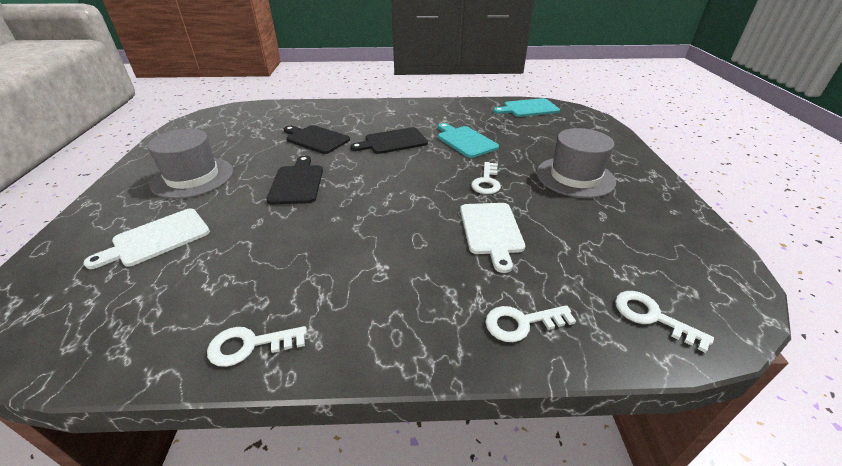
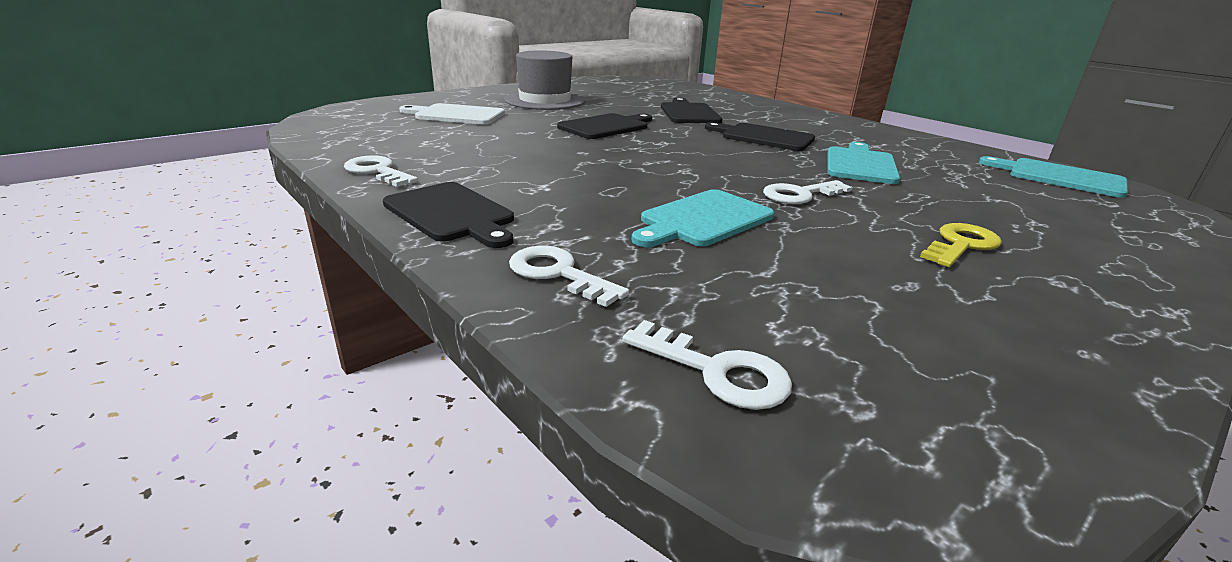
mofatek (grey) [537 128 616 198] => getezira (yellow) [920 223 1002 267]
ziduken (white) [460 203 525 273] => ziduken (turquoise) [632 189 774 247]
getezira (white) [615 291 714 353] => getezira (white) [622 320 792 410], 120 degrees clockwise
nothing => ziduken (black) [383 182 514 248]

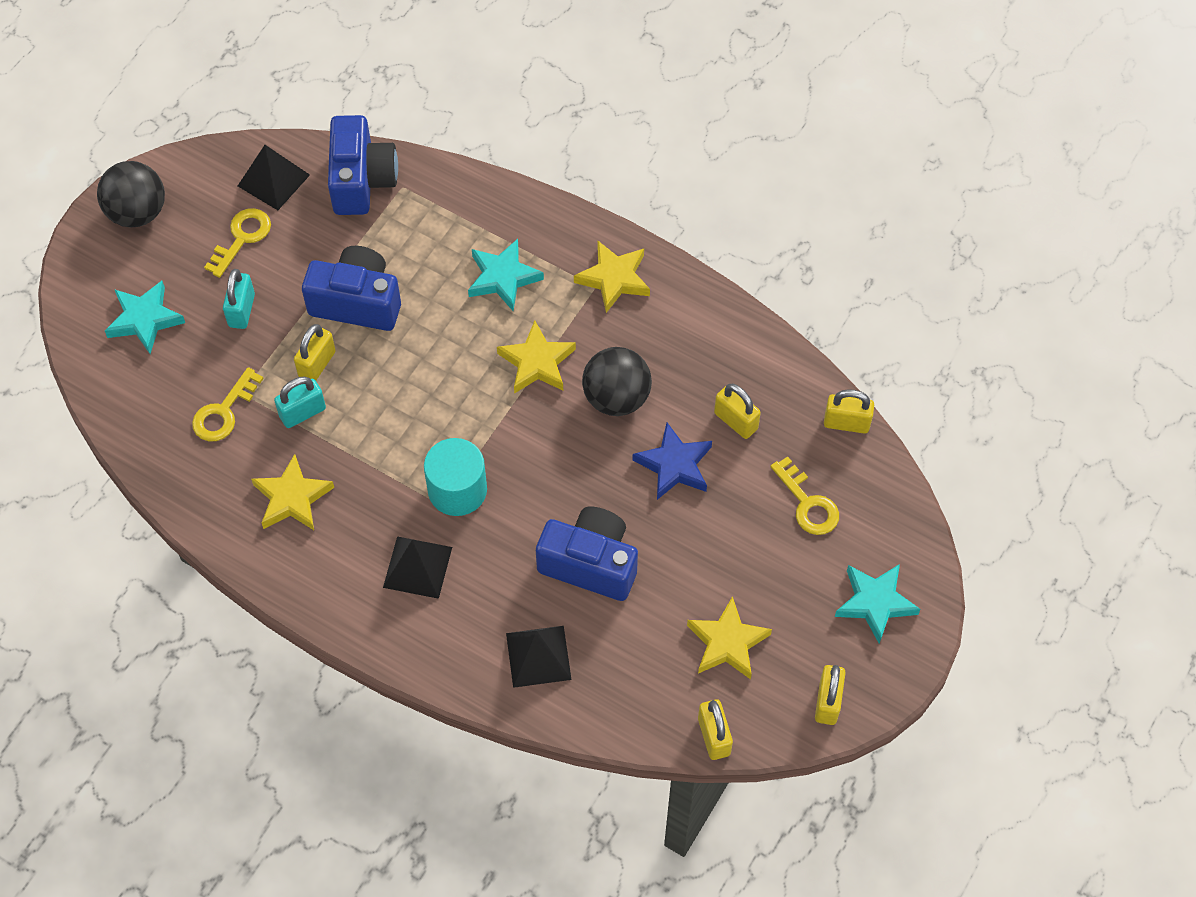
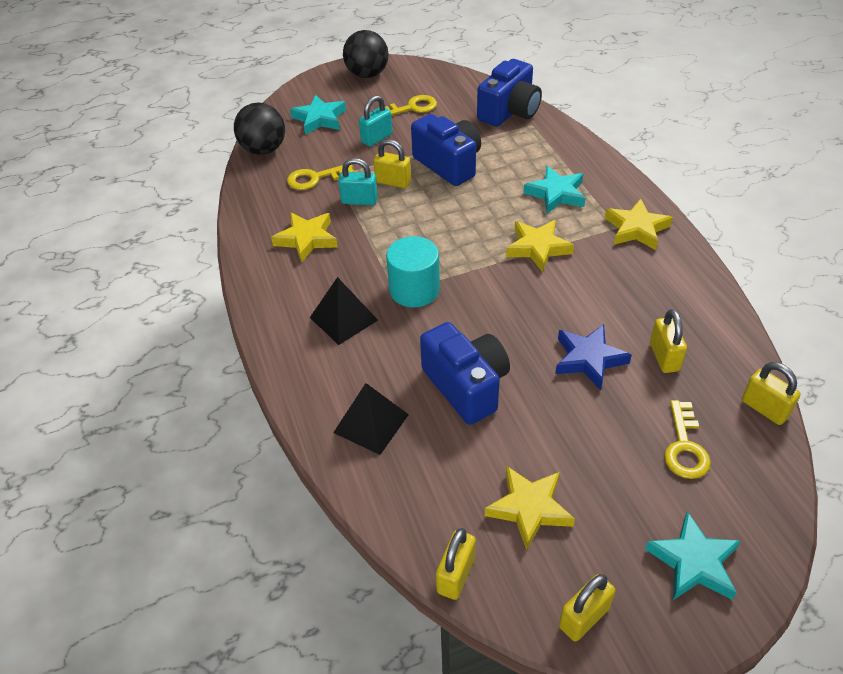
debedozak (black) [238 145 310 210] => nothing
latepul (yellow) [294 324 336 381] => latepul (yellow) [373 139 411 188], 45 degrees clockwise
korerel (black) [582 347 652 416] => korerel (black) [234 103 285 155], shifted

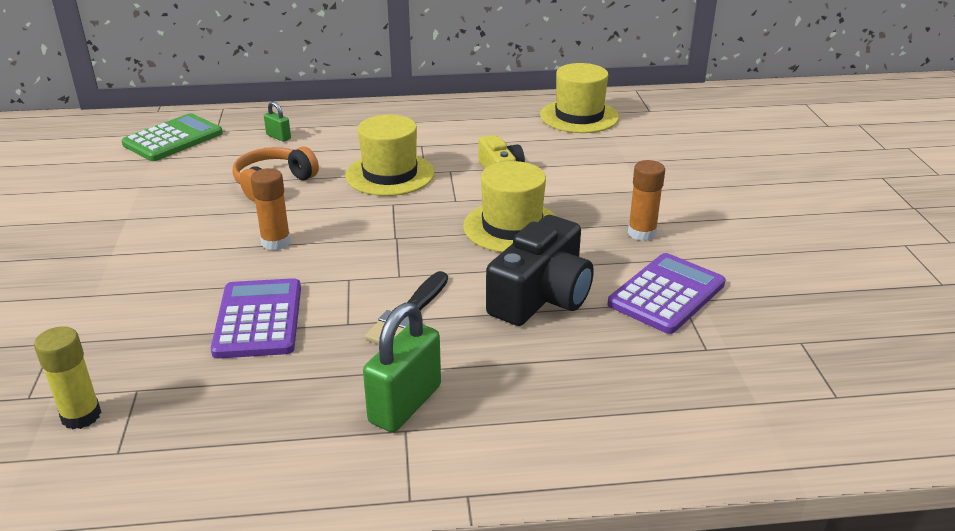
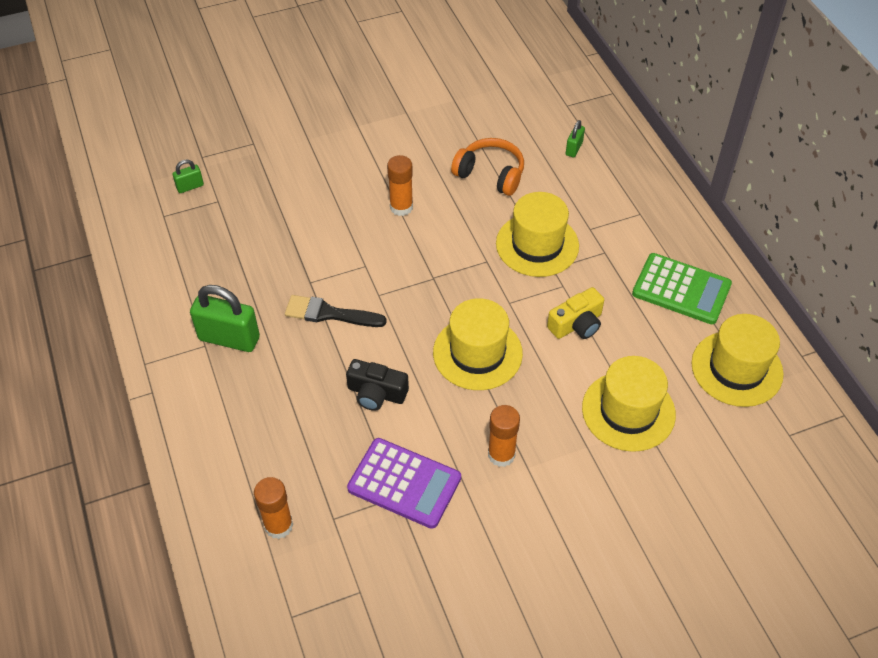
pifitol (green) [122 113 223 161] => pifitol (green) [632 253 732 324], shifted
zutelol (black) [486 215 594 326] => zutelol (black) [346 359 409 411], x0.59
pifitol (purple) [211 278 301 359] => nothing
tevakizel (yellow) [34 326 101 429] => latepul (green) [172 159 204 193]
nothing => mofatek (yellow) [582 356 676 452]
nothing => tevakizel (orange) [254 477 293 539]

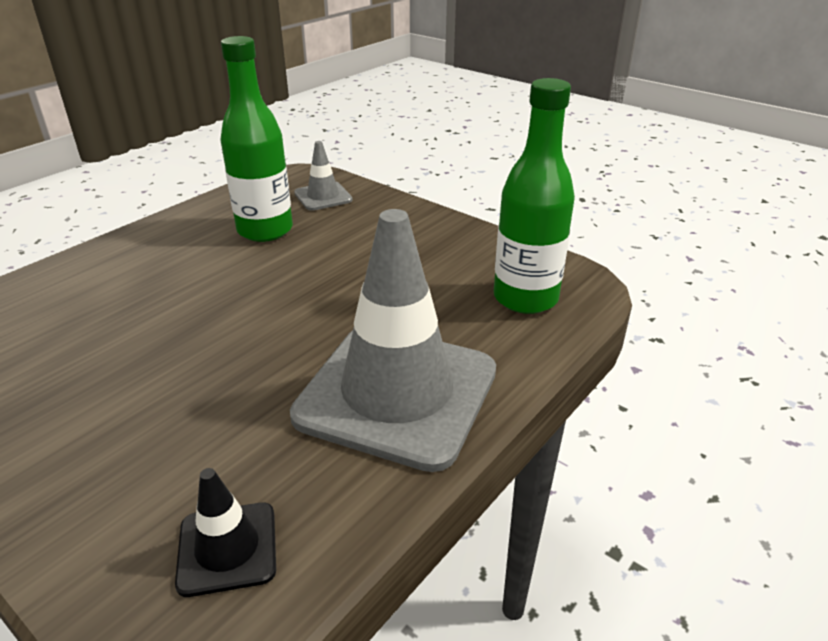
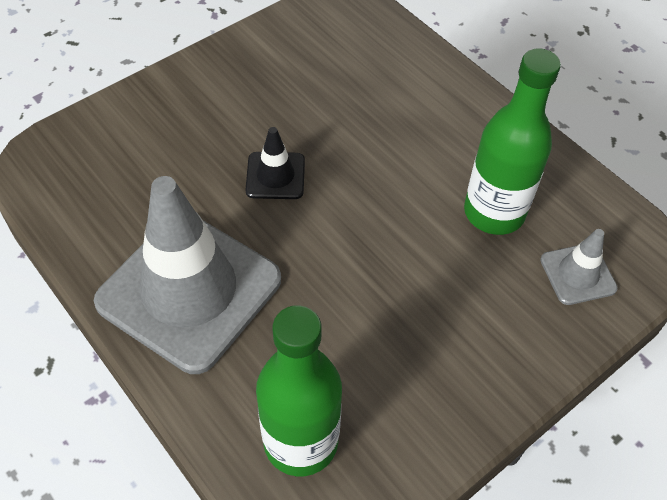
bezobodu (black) [175 468 276 597] => bezobodu (black) [245 127 305 199], shifted

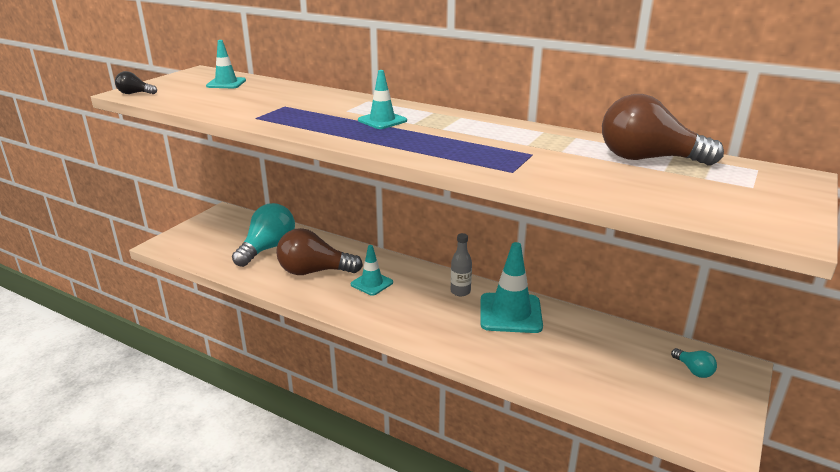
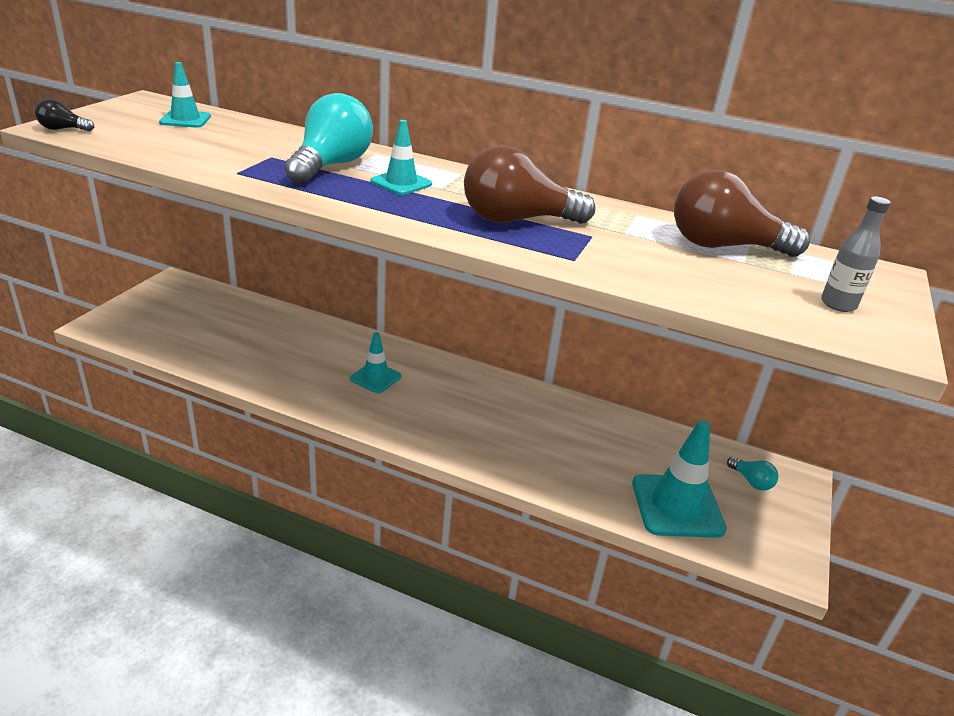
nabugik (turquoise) [232 203 295 267] => nabugik (turquoise) [285 93 373 184], shifted
nabugik (brown) [276 228 363 275] => nabugik (brown) [464 145 596 224], shifted
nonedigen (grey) [451 233 472 296] => nonedigen (grey) [821 197 891 312], shifted
bezobodu (turquoise) [481 242 543 333] => bezobodu (turquoise) [632 420 727 538], shifted

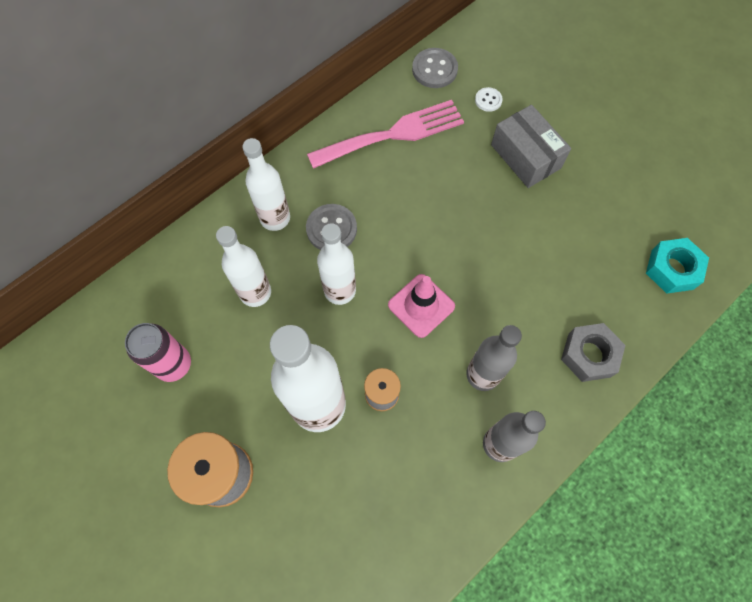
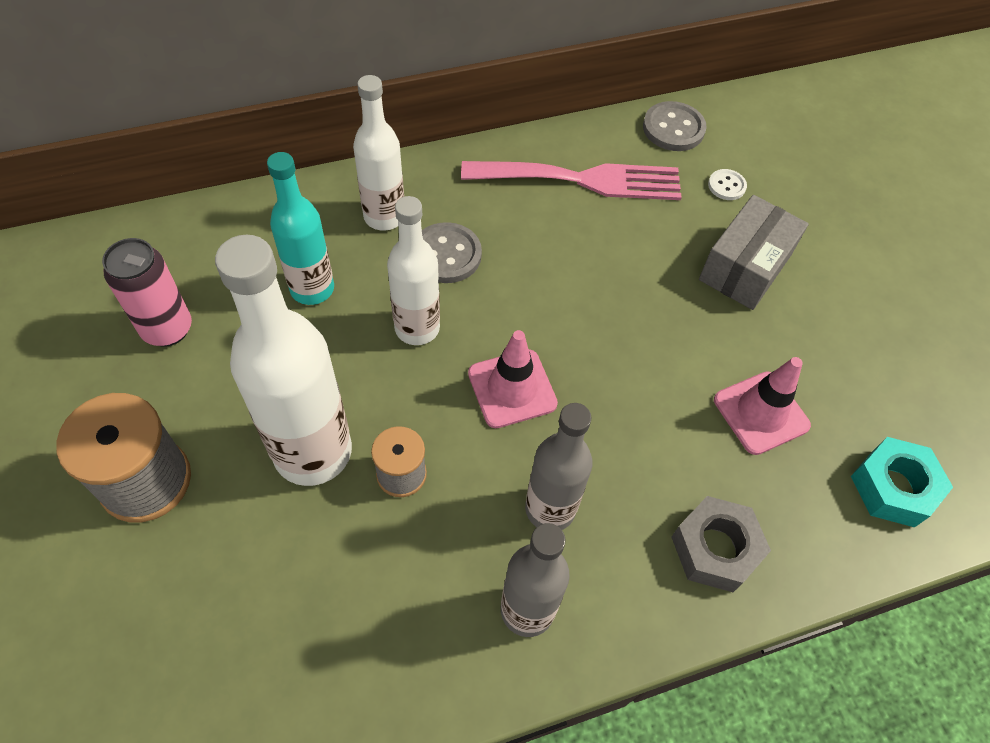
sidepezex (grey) [491 105 571 188] => sidepezex (grey) [699 195 809 310], 45 degrees clockwise
nonedigen (white) [216 226 271 307] => nonedigen (turquoise) [267 152 334 305]
nothing => bezobodu (pink) [714 357 811 455]

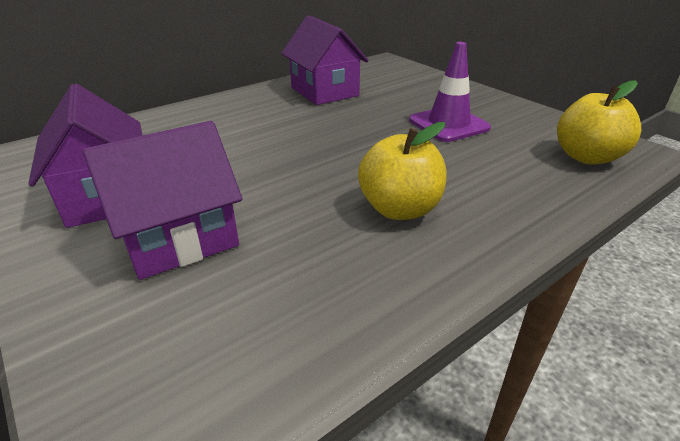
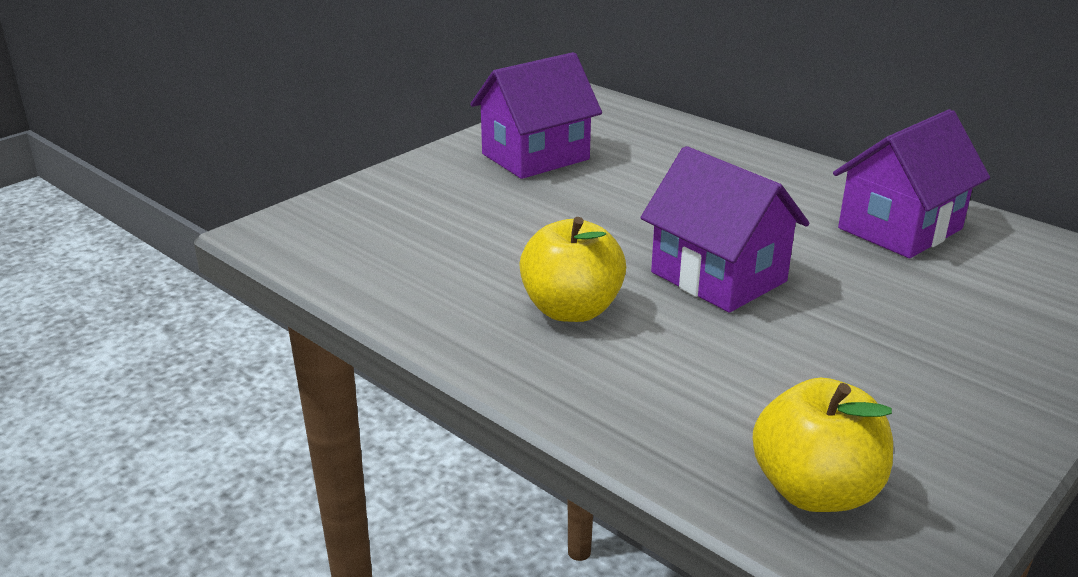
bezobodu (purple) [409 42 491 142] => nothing
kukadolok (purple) [82 121 243 280] => kukadolok (purple) [641 146 809 313], shifted

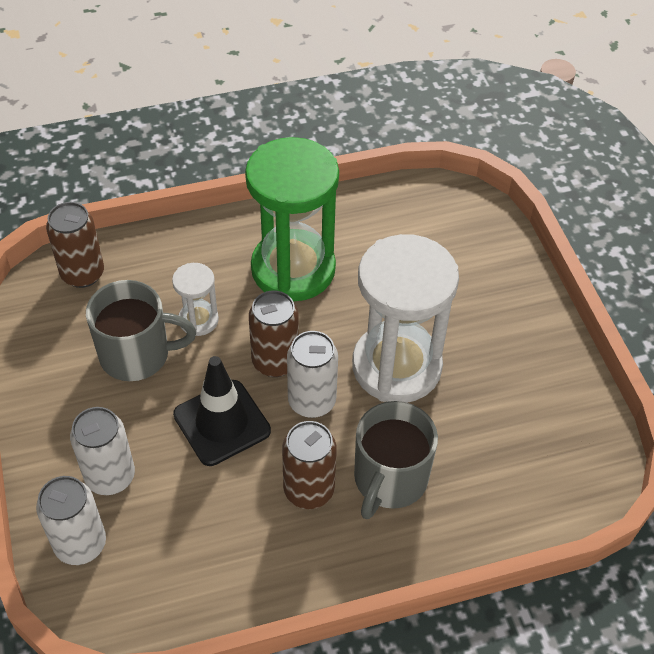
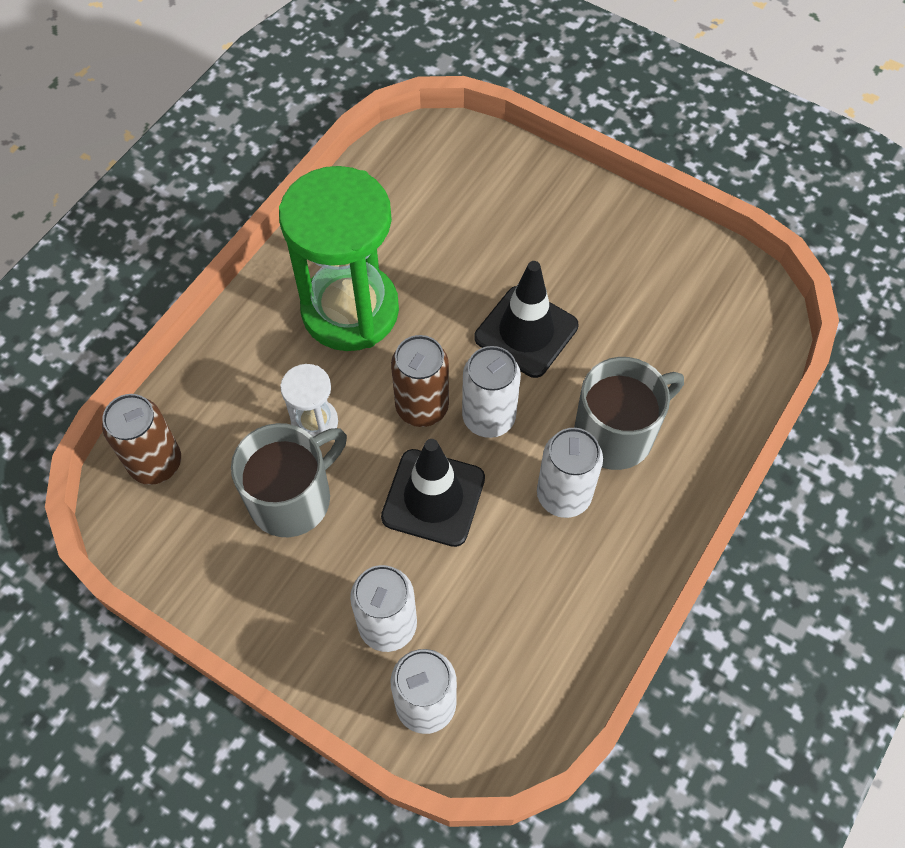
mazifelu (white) [352 234 459 403] => bezobodu (black) [474 261 578 378]
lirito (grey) [354 401 438 519] => lirito (grey) [574 357 684 470], 105 degrees counterclockwise
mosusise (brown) [282 421 337 509] => mosusise (white) [537 428 603 518]

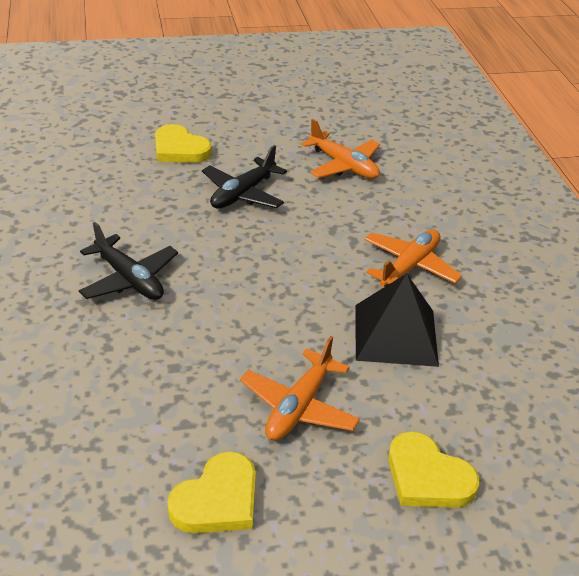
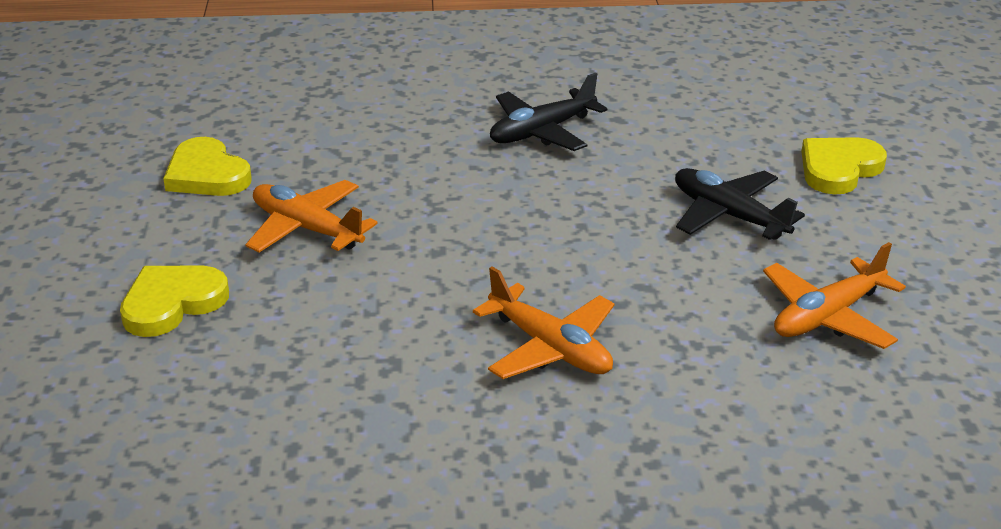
debedozak (black) [355 273 439 367] => nothing

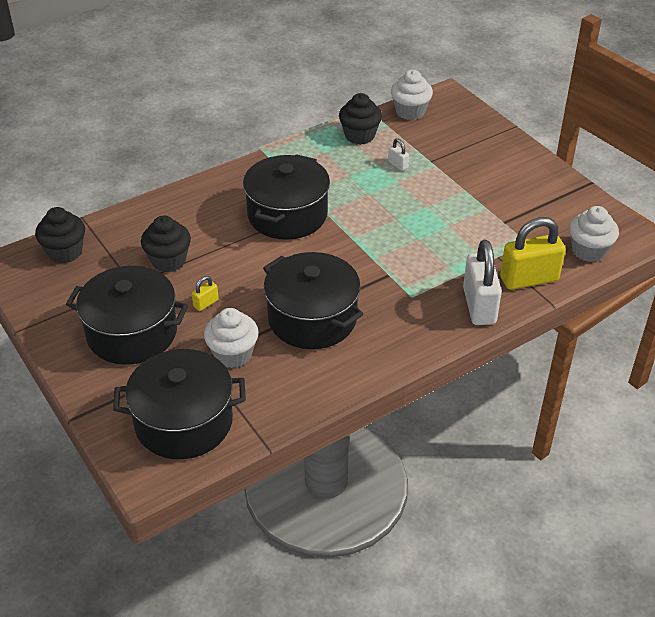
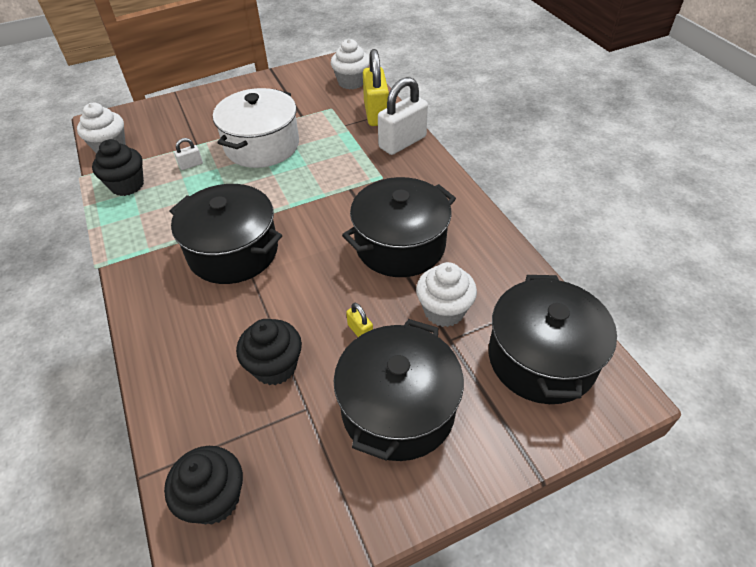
latepul (white) [463 240 502 325] => latepul (white) [378 77 428 155], 45 degrees counterclockwise
nothing => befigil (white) [213 88 299 168]

